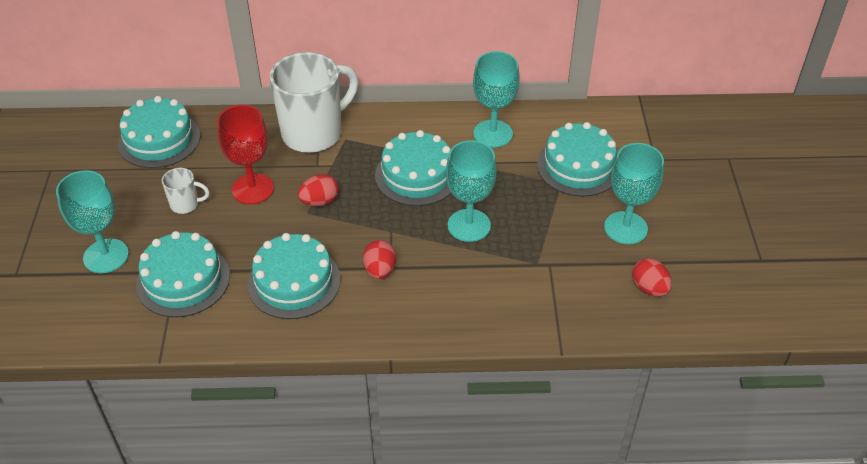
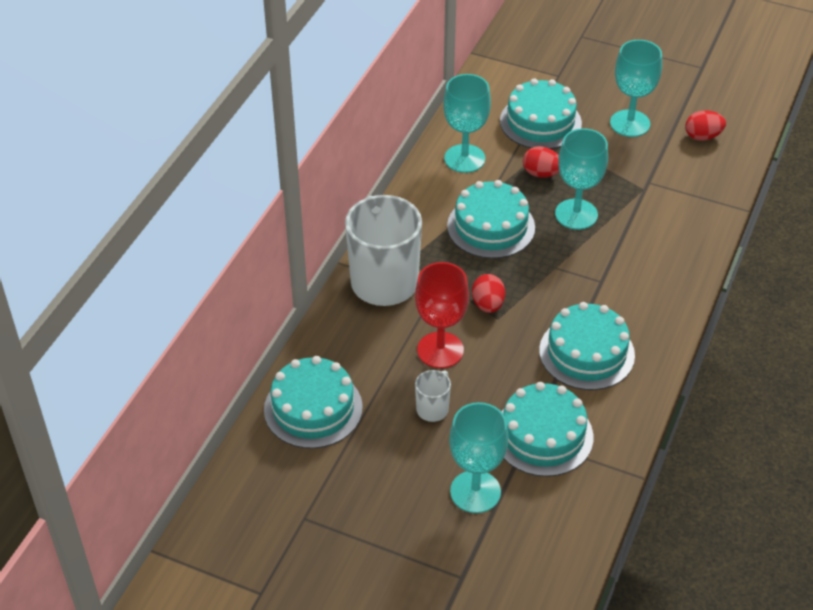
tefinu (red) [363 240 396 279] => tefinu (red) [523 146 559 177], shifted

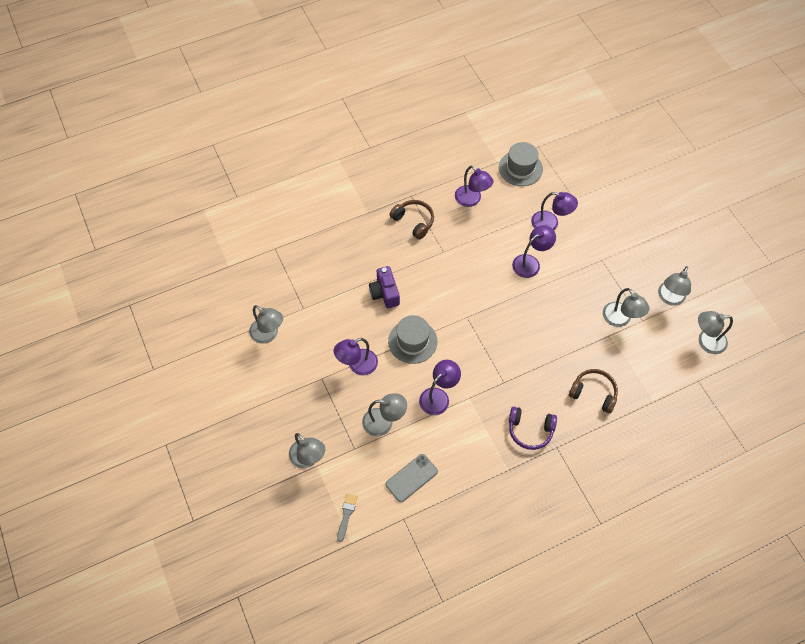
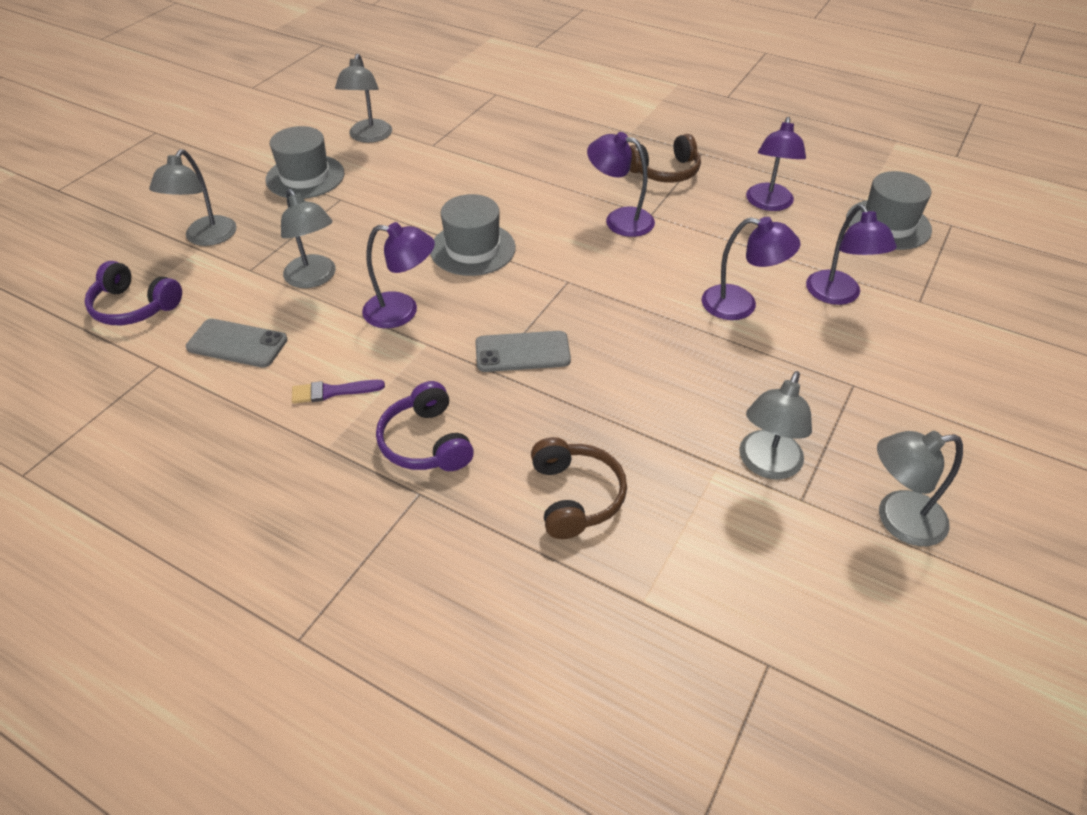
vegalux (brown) [389 200 434 240] => vegalux (brown) [630 134 701 183], 60 degrees clockwise
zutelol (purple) [369 266 400 308] => nothing
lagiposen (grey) [698 311 733 354] => nothing
lagiposen (purple) [334 338 378 375] => lagiposen (purple) [587 132 655 237], shifted
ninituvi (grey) [337 493 358 542] => vegalux (purple) [85 261 182 325]
nothing => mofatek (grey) [265 126 344 199]
nothing => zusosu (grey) [475 331 571 372]
nothing => ninituvi (purple) [292 380 385 404]

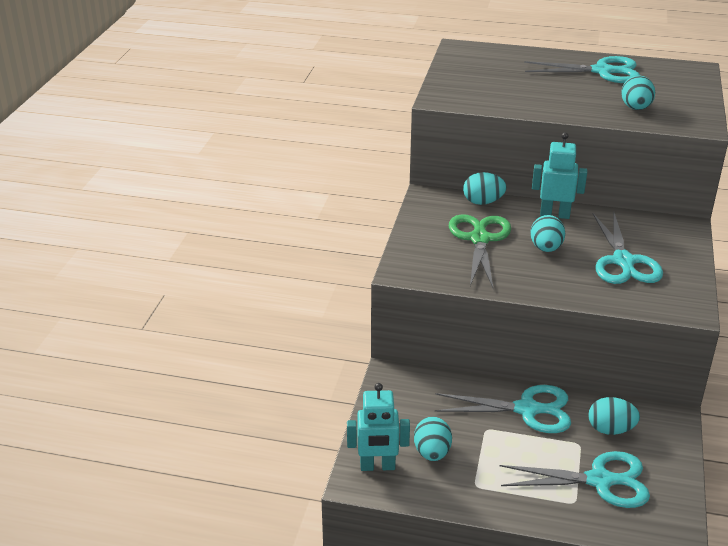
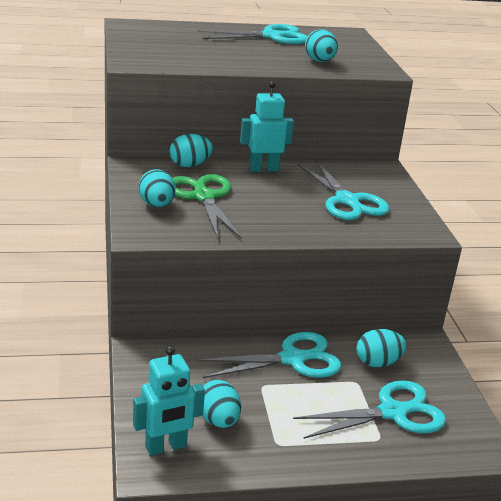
tefinu (turquoise) [530 215 565 252] => tefinu (turquoise) [139 169 175 207], shifted

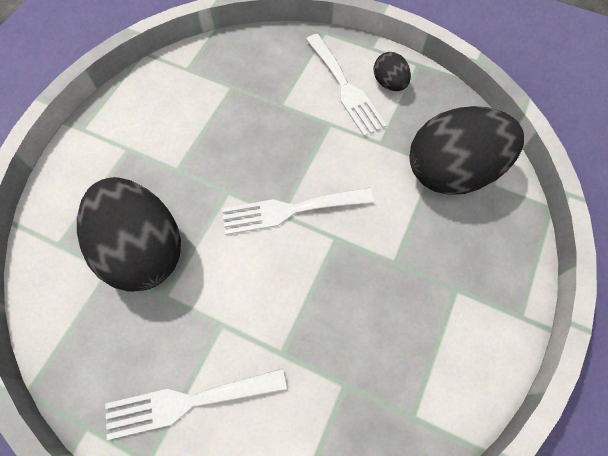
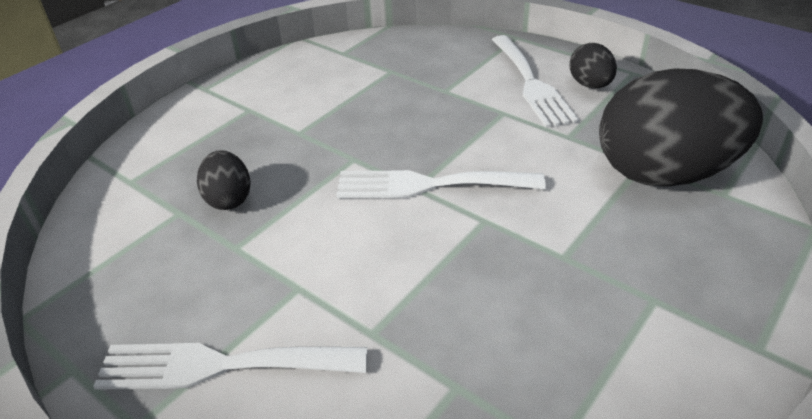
tefinu (black) [77 177 181 292] => tefinu (black) [197 150 251 210], x0.45

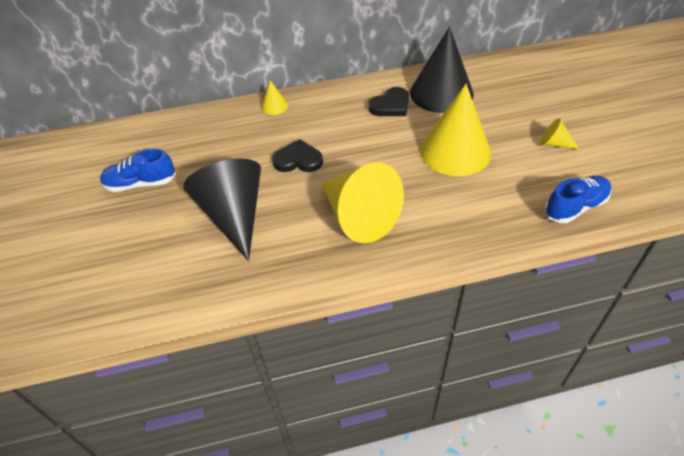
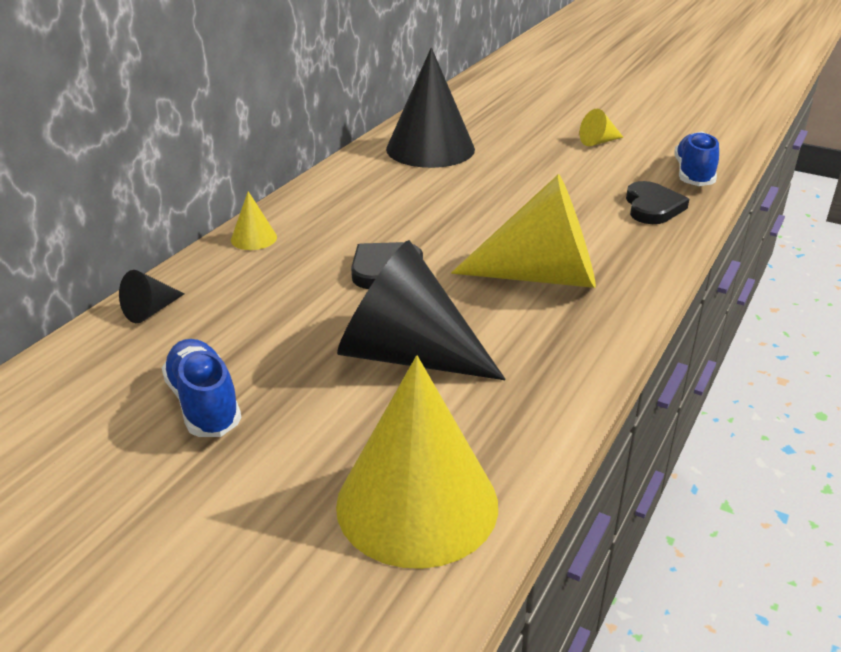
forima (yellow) [420 84 491 176] => forima (yellow) [336 356 498 569], shifted
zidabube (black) [368 87 409 116] => zidabube (black) [626 181 689 224], shifted
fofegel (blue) [100 149 176 192] => fofegel (blue) [162 339 241 437], 120 degrees clockwise
nothing => forima (black) [119 270 184 323]

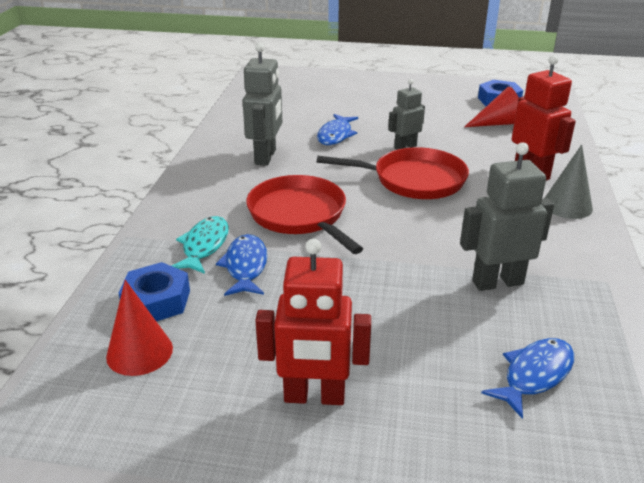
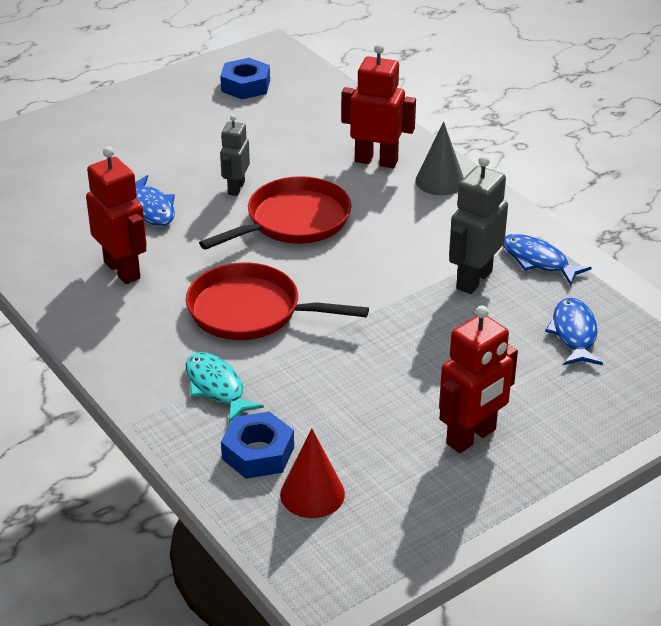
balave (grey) [243 43 282 166] => balave (red) [86 146 147 284]
forima (red) [464 87 519 127] => nothing
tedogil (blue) [216 234 267 296] => tedogil (blue) [503 234 592 286], shifted

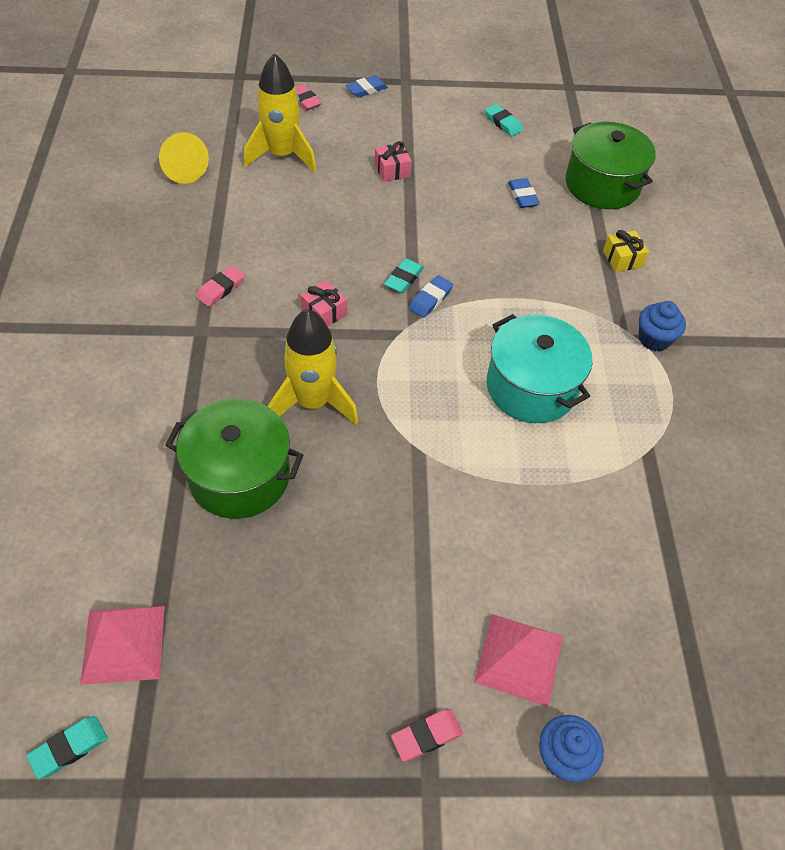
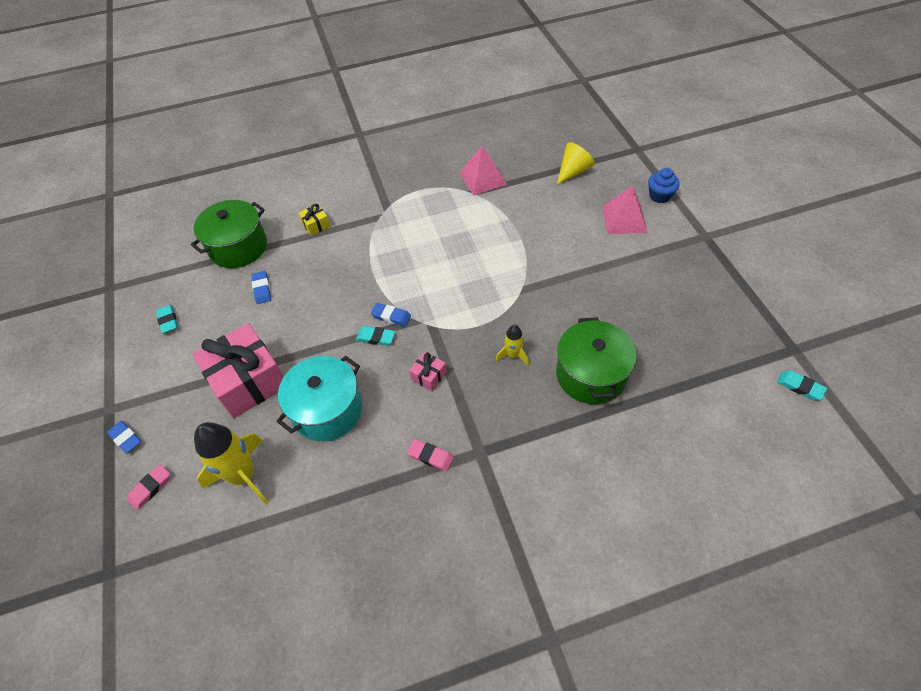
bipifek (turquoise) [485 104 523 136] => bipifek (turquoise) [156 305 178 333], 60 degrees counterclockwise
forima (yellow) [159 132 209 184] => forima (yellow) [557 142 595 185], shifted
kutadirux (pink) [375 141 412 182] => kutadirux (pink) [192 323 283 418], x2.34
bipifek (blue) [508 178 540 208] => bipifek (blue) [252 271 271 304], 75 degrees counterclockwise
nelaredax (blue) [639 301 686 351] => nothing
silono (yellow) [268 309 358 424] => silono (yellow) [495 325 529 365], x0.51
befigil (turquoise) [487 314 592 423] => befigil (turquoise) [276 356 362 441], shifted
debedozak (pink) [81 606 165 685] => debedozak (pink) [460 145 507 195], shifted
bipifek (pink) [391 709 463 762] => nothing

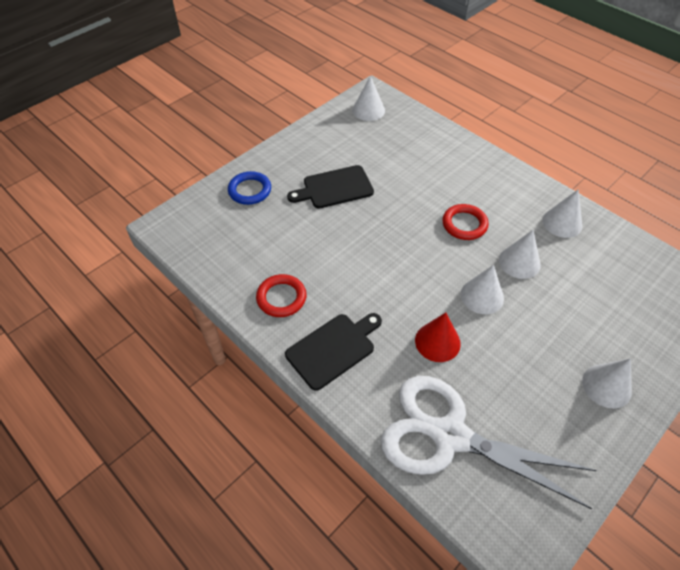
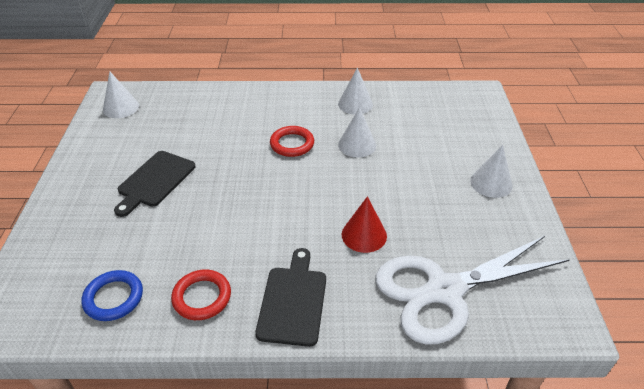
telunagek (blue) [228 171 271 205] => telunagek (blue) [82 270 143 321], shifted
forima (white) [461 265 504 314] => nothing

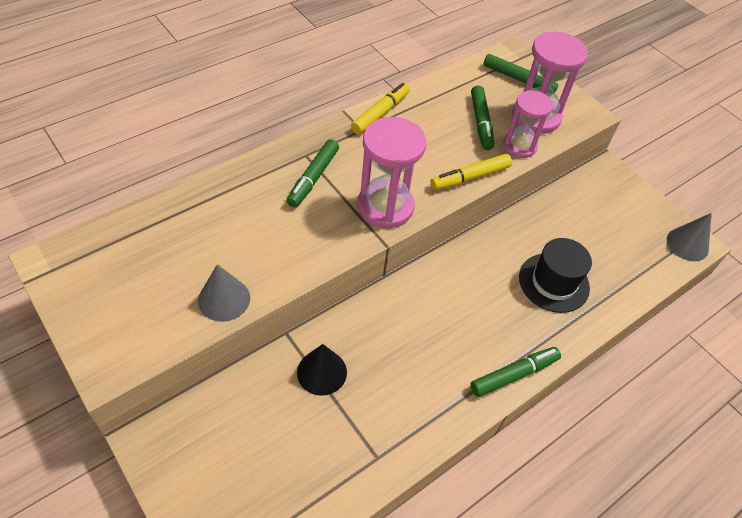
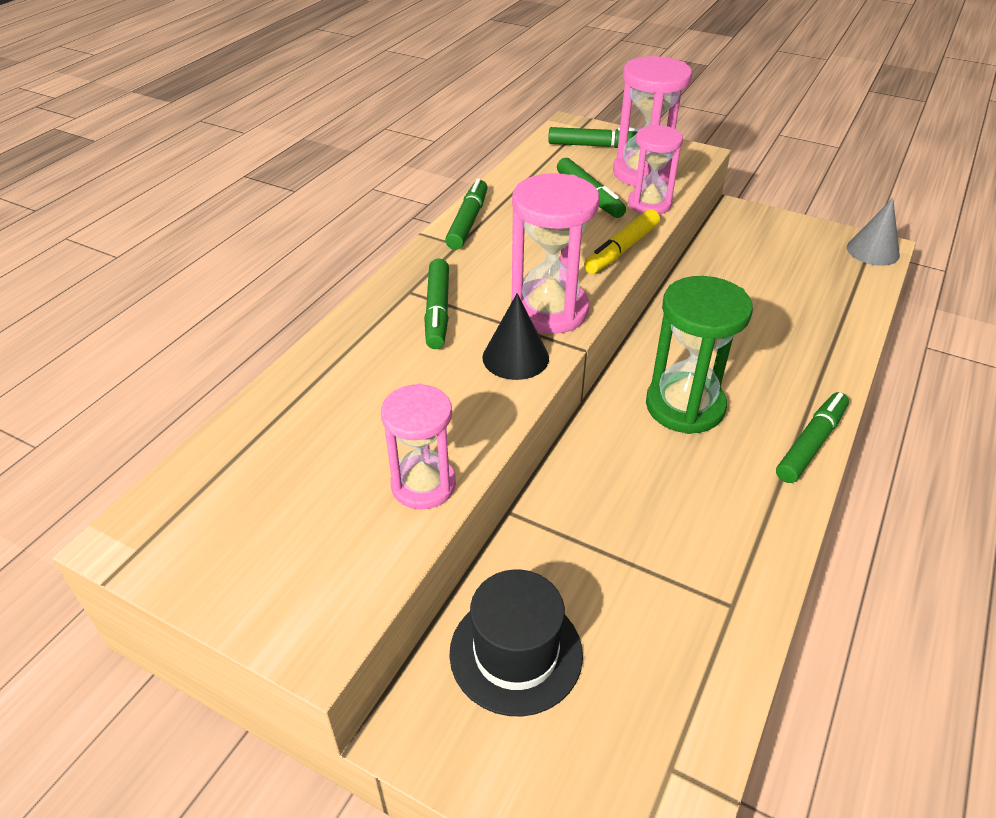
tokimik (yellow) [351 83 410 134] => tokimik (green) [445 178 488 250]
mofatek (black) [519 238 592 313] => mofatek (black) [449 570 583 716], shifted
forima (grey) [198 264 250 322] => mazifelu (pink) [381 384 456 510]
forima (black) [297 344 347 396] => forima (black) [483 293 549 380], shifted
nothing => mazifelu (green) [646 276 753 434]

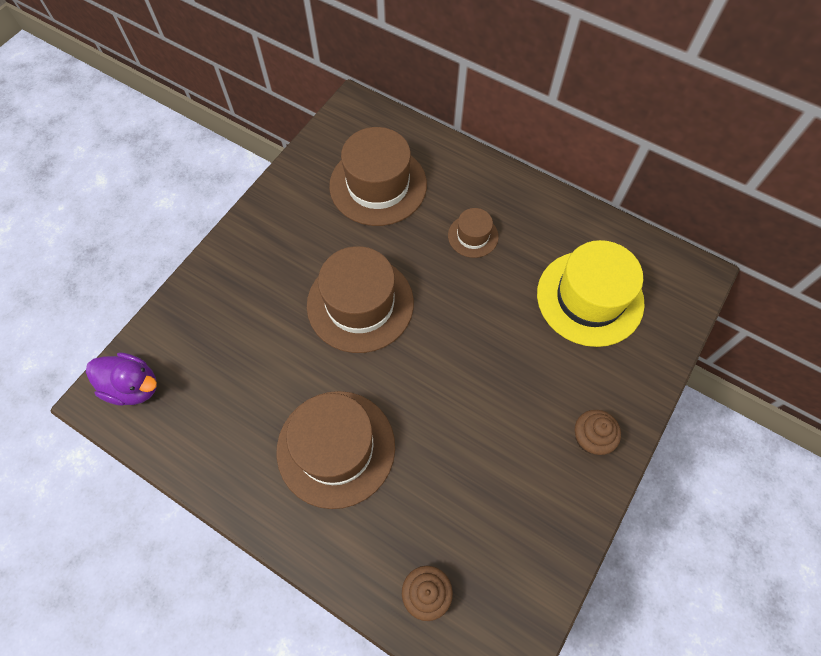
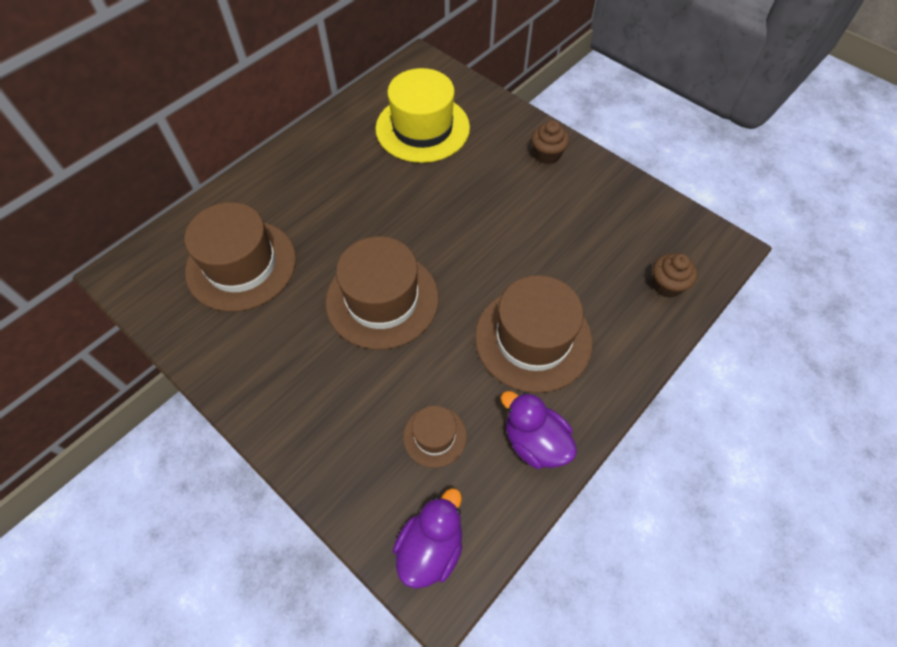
mofatek (brown) [448 208 499 258] => mofatek (brown) [403 406 467 468], shifted
nothing => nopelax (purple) [501 391 577 469]

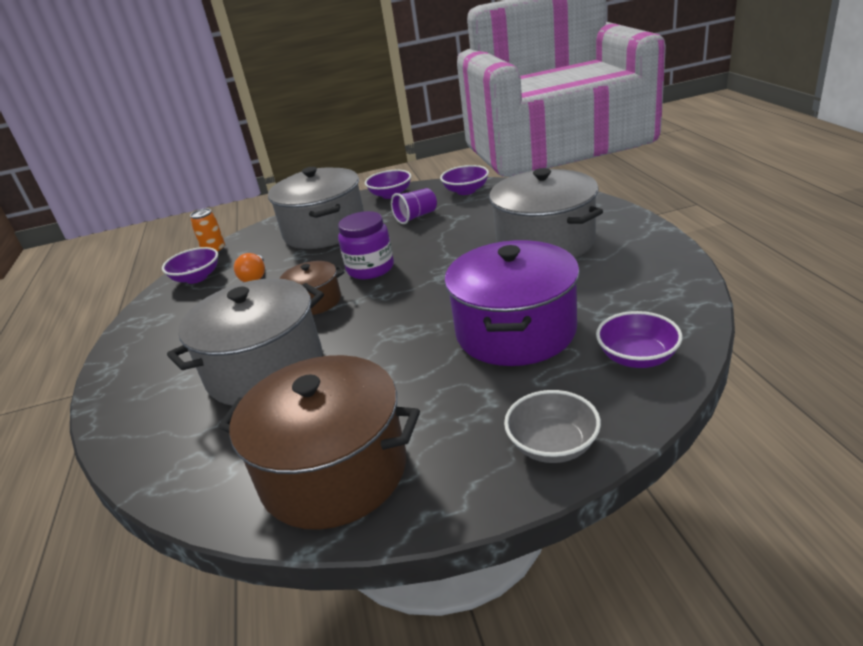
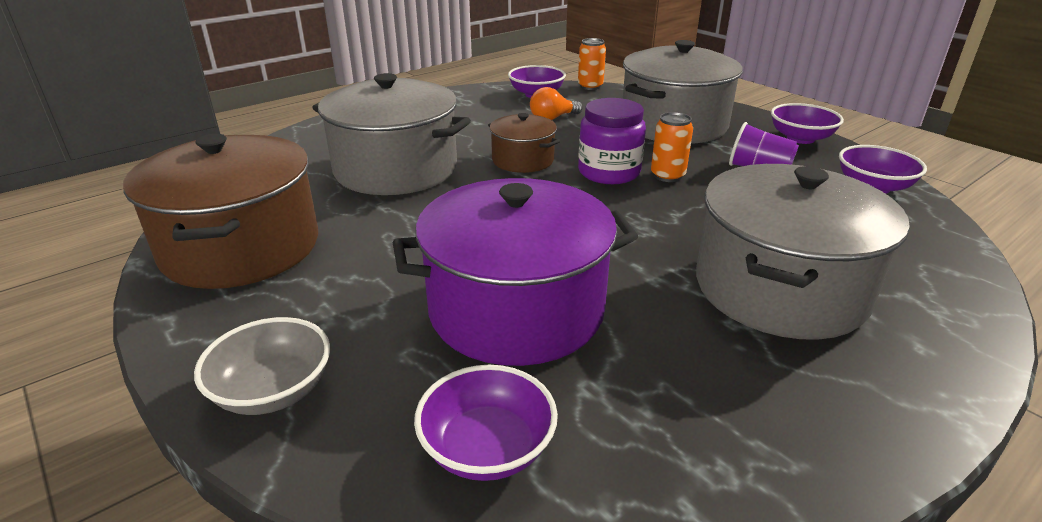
nothing => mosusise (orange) [651 112 693 182]

